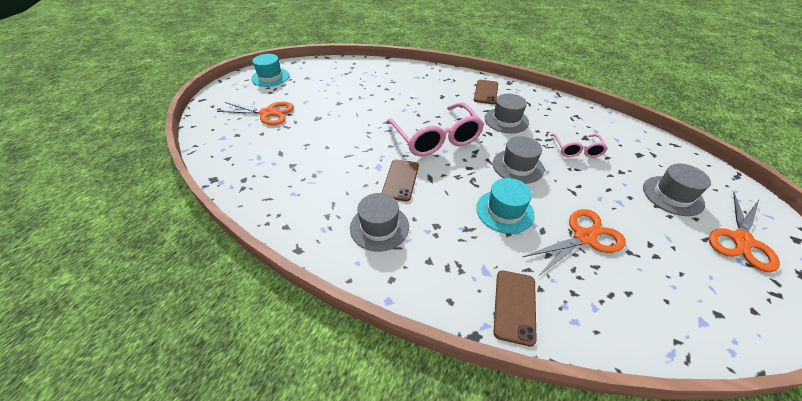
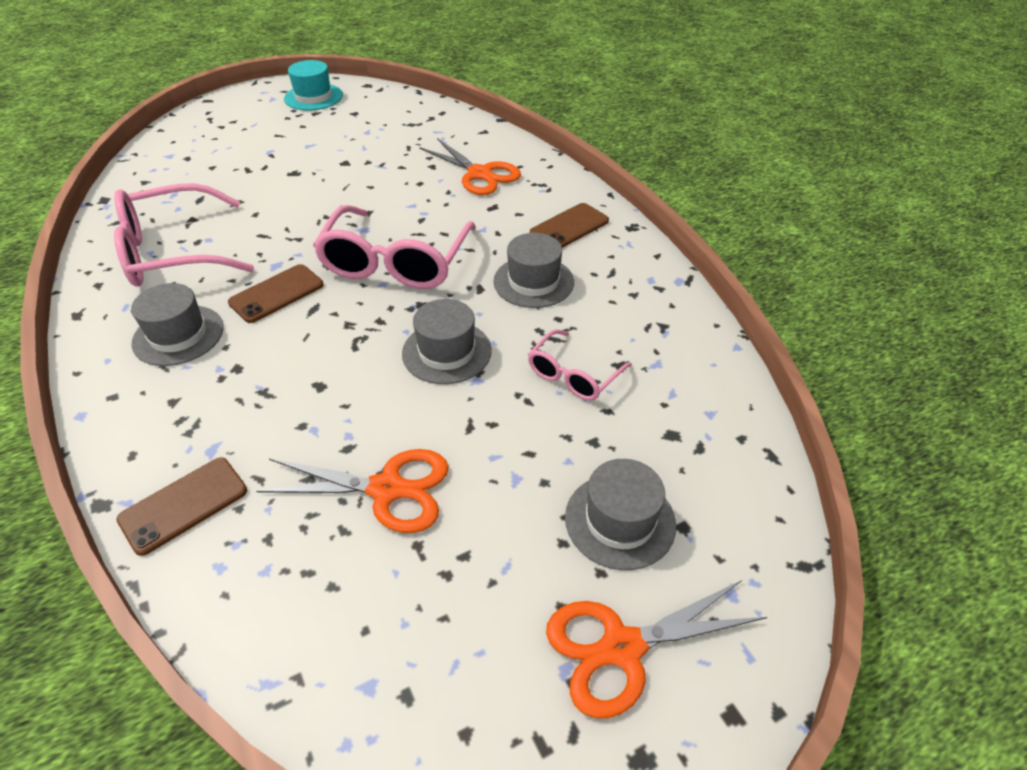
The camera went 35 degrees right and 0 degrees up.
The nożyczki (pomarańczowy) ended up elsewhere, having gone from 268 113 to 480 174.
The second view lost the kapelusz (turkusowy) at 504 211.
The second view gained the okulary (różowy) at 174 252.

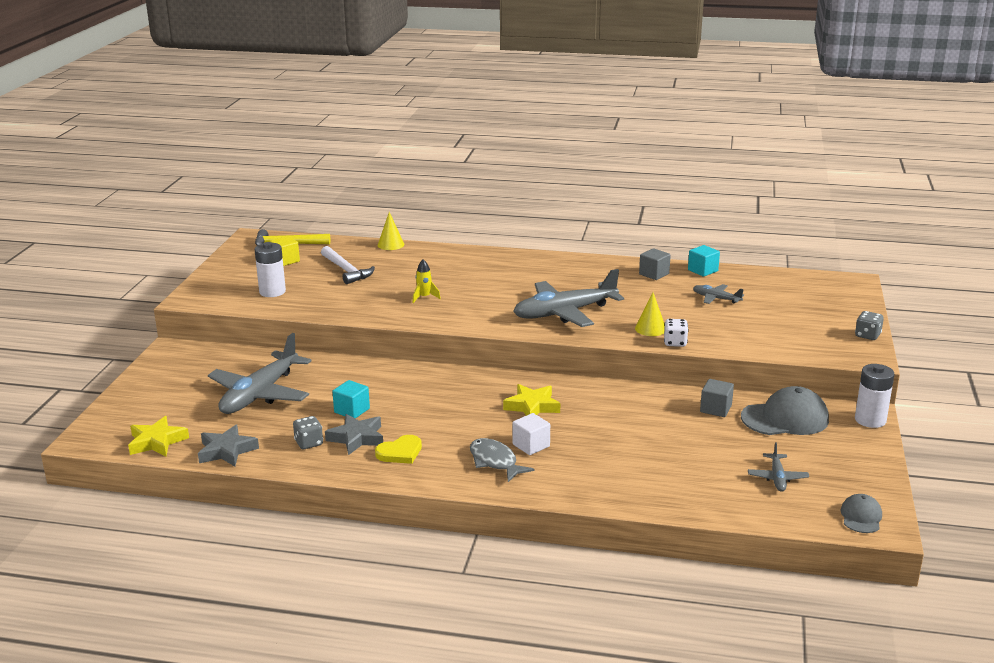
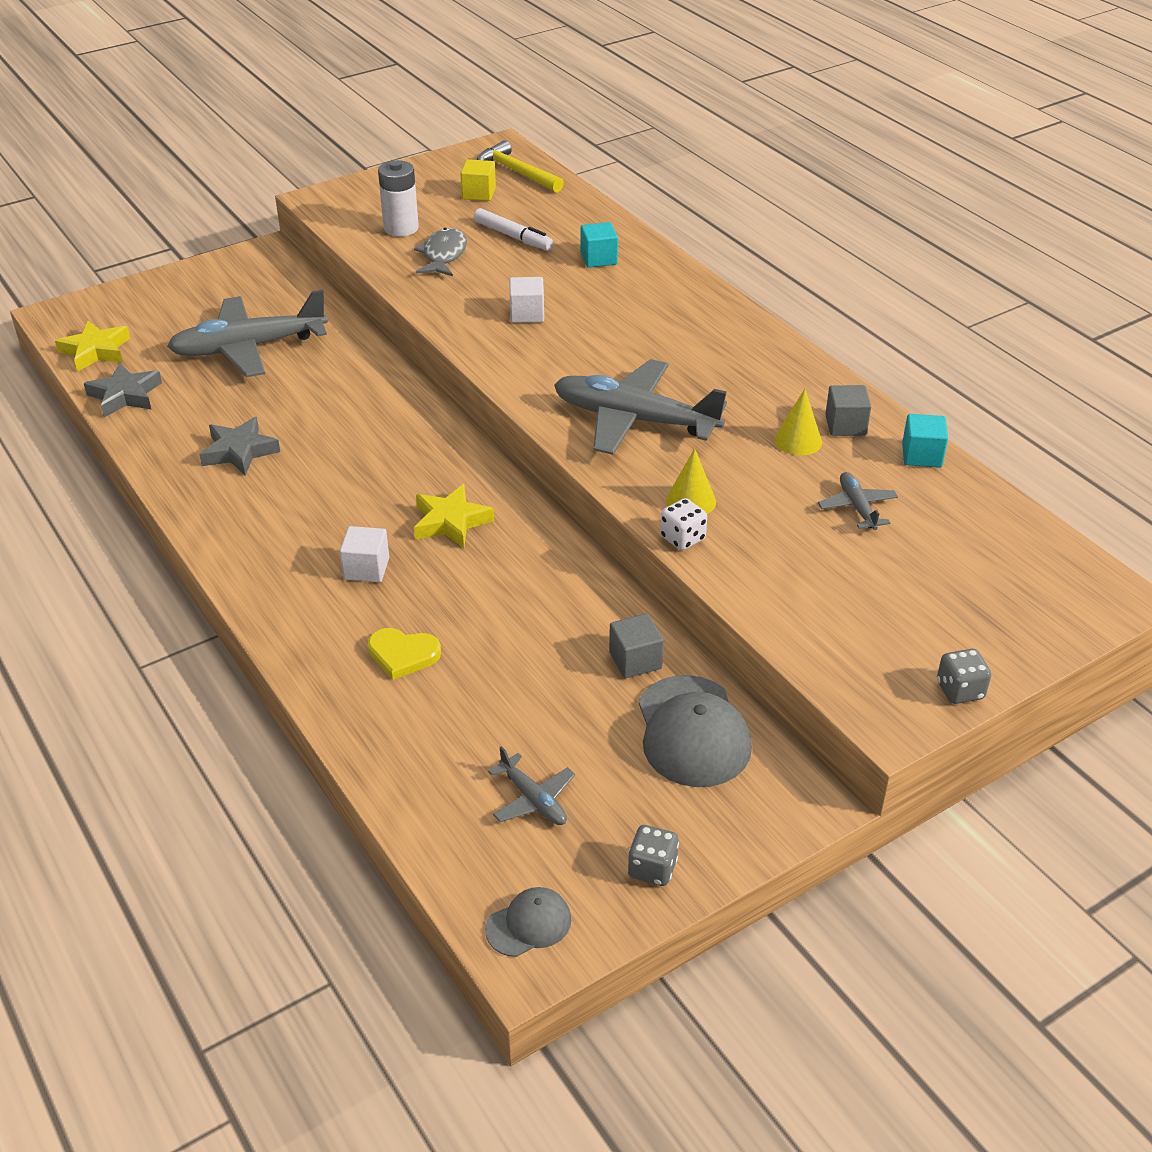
The camera went 45 degrees right and 15 degrees up.
The stożek (żółty) ended up elsewhere, having gone from 390 244 to 798 441.
Where the młotek (biały) stood at 346 270, the flamaster (biały) came to stand at 513 236.
Where the rakieta (żółty) stood at 424 297, the sześcian (biały) came to stand at 527 314.
The second view lost the bateria (biały) at 870 420.
The sześcian (turkusowy) ended up elsewhere, having gone from 352 410 to 598 258.
The czapka (szary) at 785 418 ended up facing another way, 45 degrees clockwise from before.
The kostka do gry (szary) ended up elsewhere, having gone from 309 443 to 652 869.
The serce (żółty) ended up elsewhere, having gone from 400 452 to 403 654.
The ryba (szary) ended up elsewhere, having gone from 495 462 to 443 255.
The samolot (szary) at 777 478 ended up facing another way, 90 degrees counterclockwise from before.

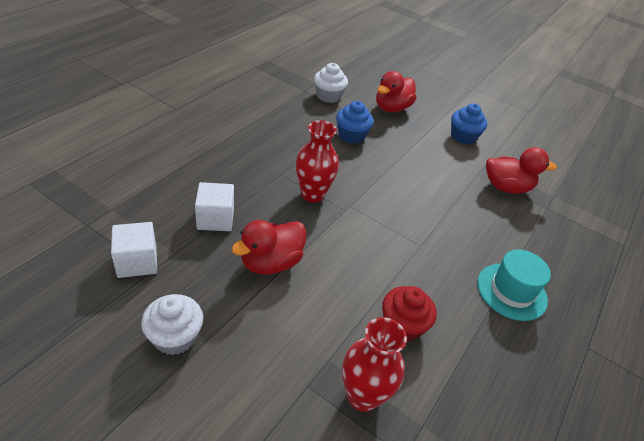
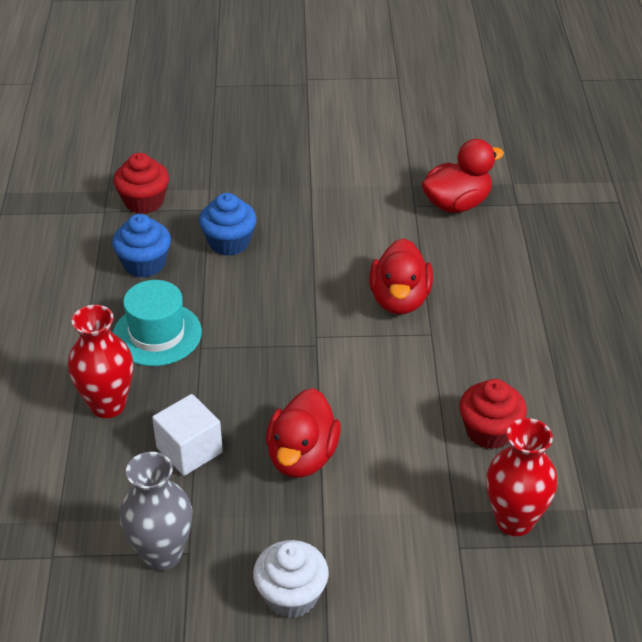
The camera went 30 degrees left and 0 degrees up.
What was the muffinka (biały) at 328 96 turned into the muffinka (czerwony) at 144 202.
The kaczka (czerwony) ended up elsewhere, having gone from 392 108 to 399 300.
The muffinka (niebieski) ended up elsewhere, having gone from 463 137 to 144 264.
The wazon (czerwony) ended up elsewhere, having gone from 312 194 to 108 405.
Where the sześcian (biały) stood at 137 262, the wazon (szary) came to stand at 162 554.
The kapelusz (turkusowy) ended up elsewhere, having gone from 511 291 to 157 334.

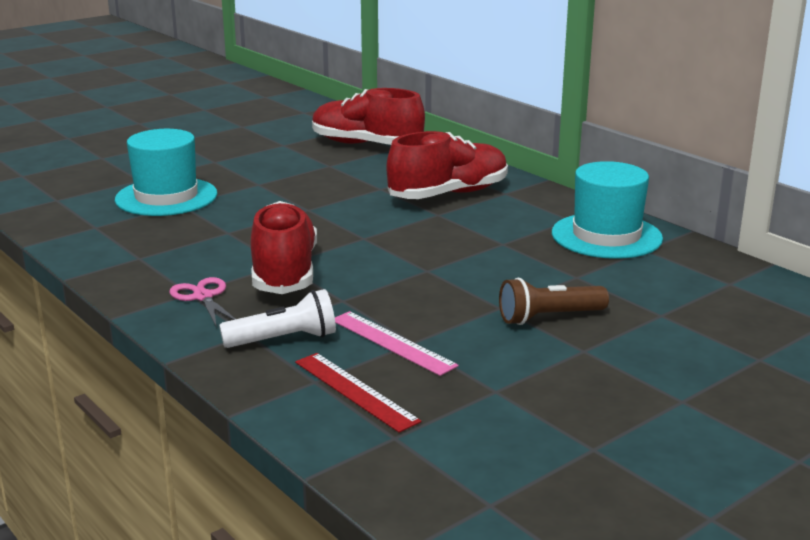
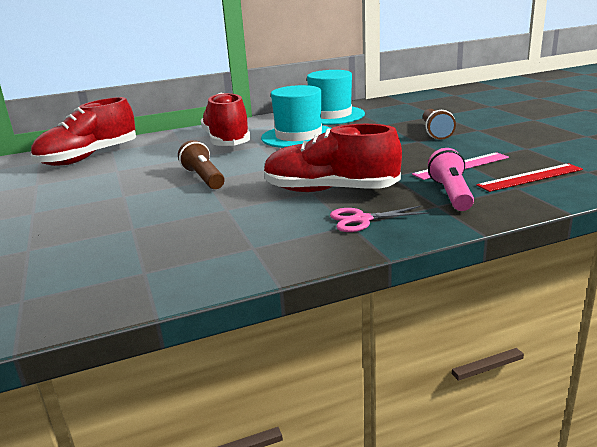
The camera went 70 degrees left and 0 degrees up.
The kapelusz (turkusowy) ended up elsewhere, having gone from 166 197 to 298 136.
What was the latarka (biały) at 284 340 turned into the latarka (różowy) at 451 194.
The second view gained the latarka (brązowy) at 204 178.

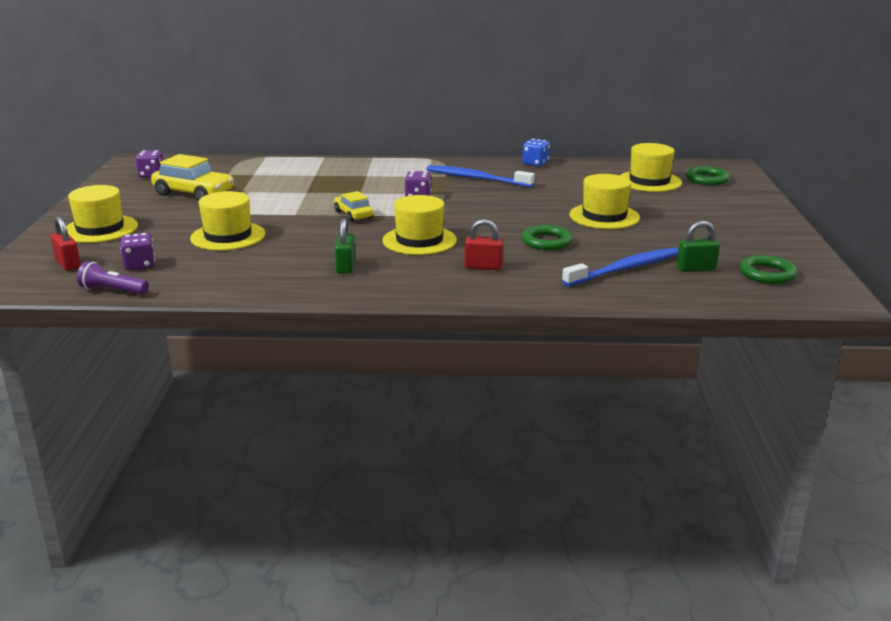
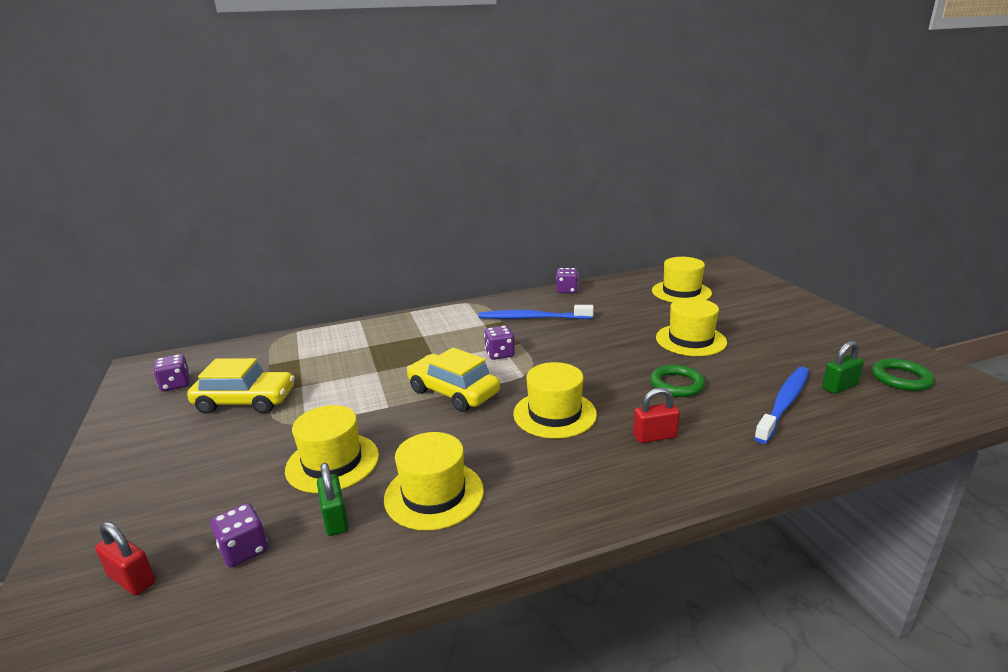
The camera went 20 degrees left and 0 degrees up.
What was the kostka do gry (niebieski) at 535 163 turned into the kostka do gry (fioletowy) at 567 290.
The second view lost the pierścień (zielony) at 707 179.
The kapelusz (żółty) ended up elsewhere, having gone from 100 229 to 434 494.
The size of the samochód (żółty) at 353 214 changed by a factor of 1.68.
The kłódka (zielony) ended up elsewhere, having gone from 345 267 to 335 519.
The second view lost the latarka (fioletowy) at 113 291.

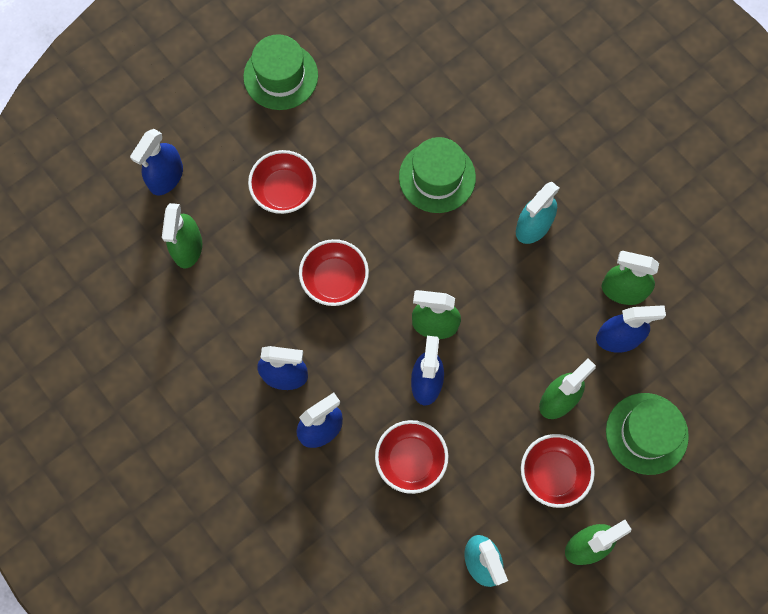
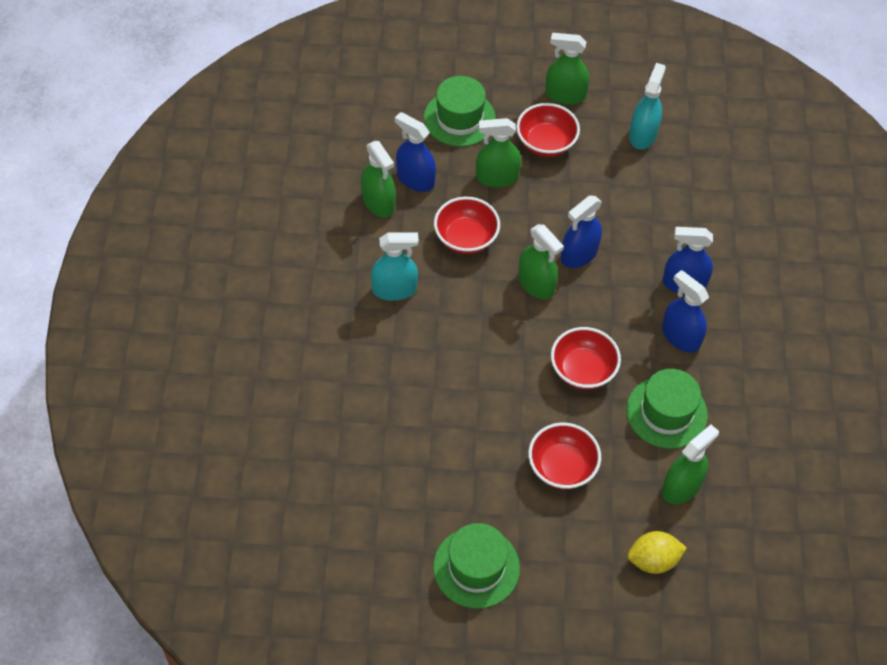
The camera went 140 degrees left and 15 degrees down.
Where the spryskiwacz (niebieski) stood at 166 177, the cytryna (żółty) came to stand at 653 560.
The kapelusz (zielony) ended up elsewhere, having gone from 437 177 to 666 412.
The miska (czerwony) ended up elsewhere, having gone from 411 460 to 466 238.

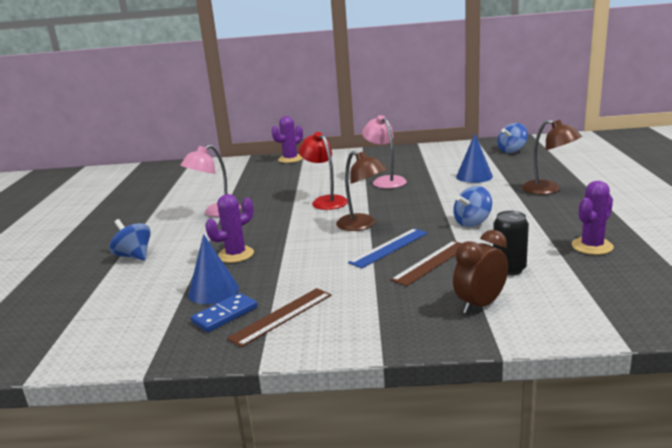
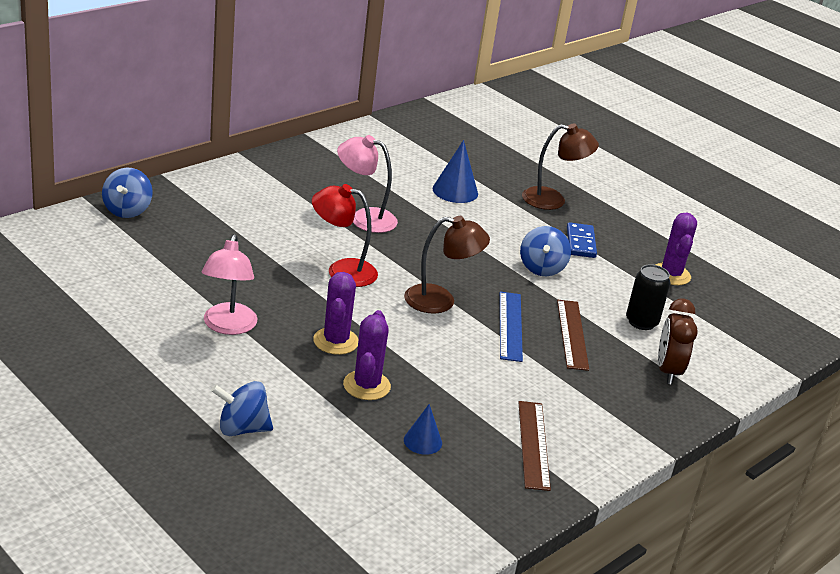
The camera went 50 degrees left and 10 degrees up.
The kaktus (fioletowy) ended up elsewhere, having gone from 290 159 to 336 341.
The bączek (niebieski) ended up elsewhere, having gone from 512 151 to 127 210.
The size of the stożek (niebieski) at 213 291 changed by a factor of 0.63.
The kostka domina (niebieski) ended up elsewhere, having gone from 225 315 to 580 242.

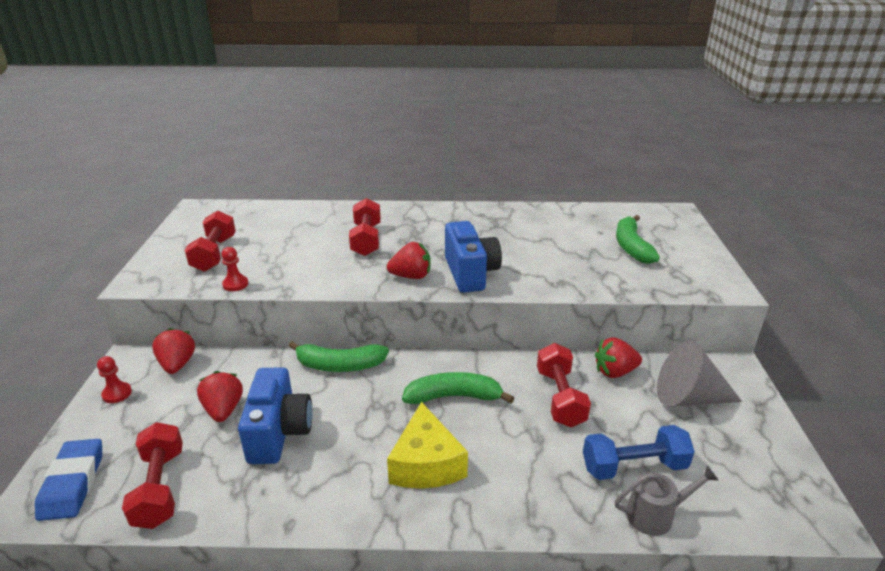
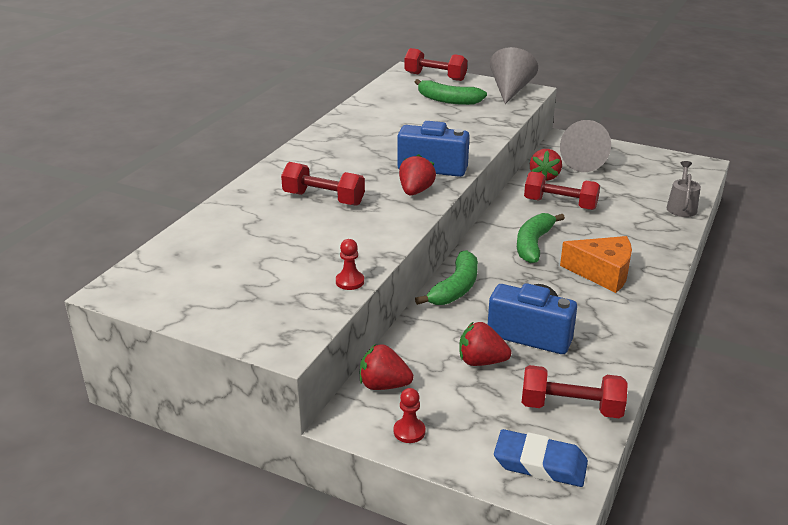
The camera went 65 degrees left and 0 degrees up.
The hantel (czerwony) ended up elsewhere, having gone from 214 254 to 435 77.
What was the ser (żółty) at 426 463 turned into the ser (pomarańczowy) at 602 273.
The second view lost the hantel (niebieski) at 634 467.
The second view gained the stożek (szary) at 510 90.

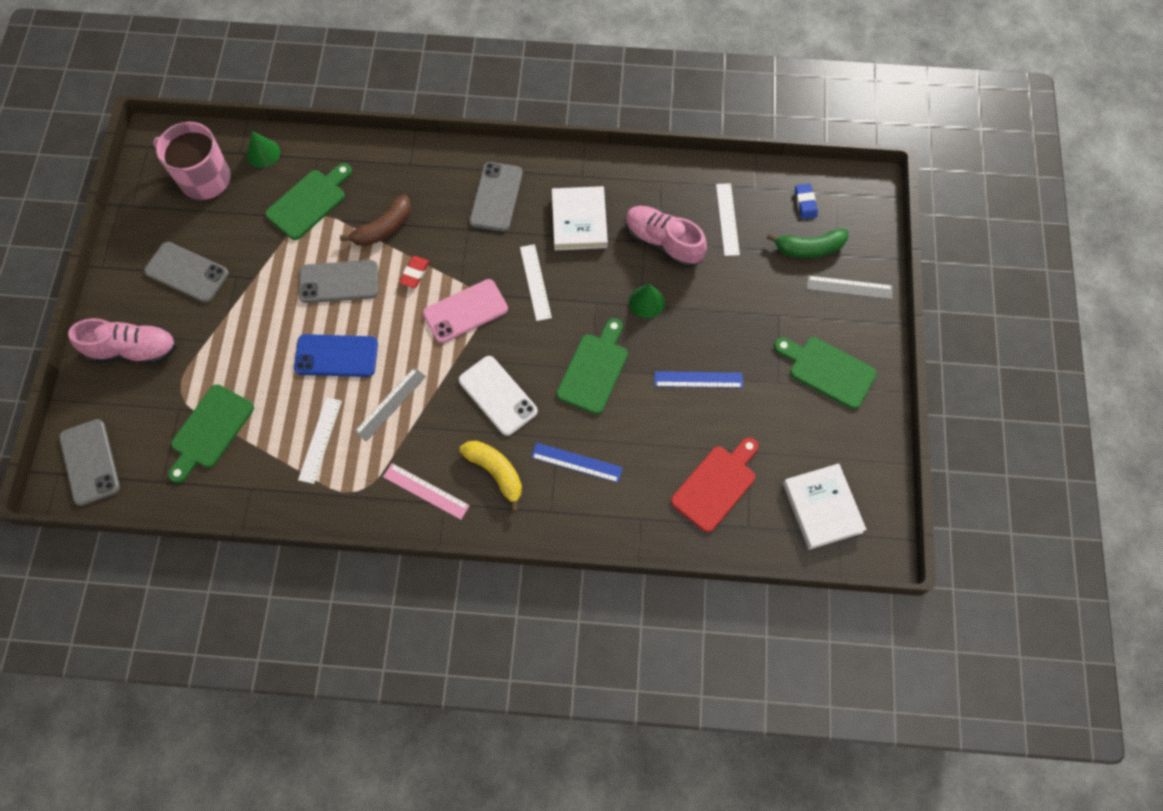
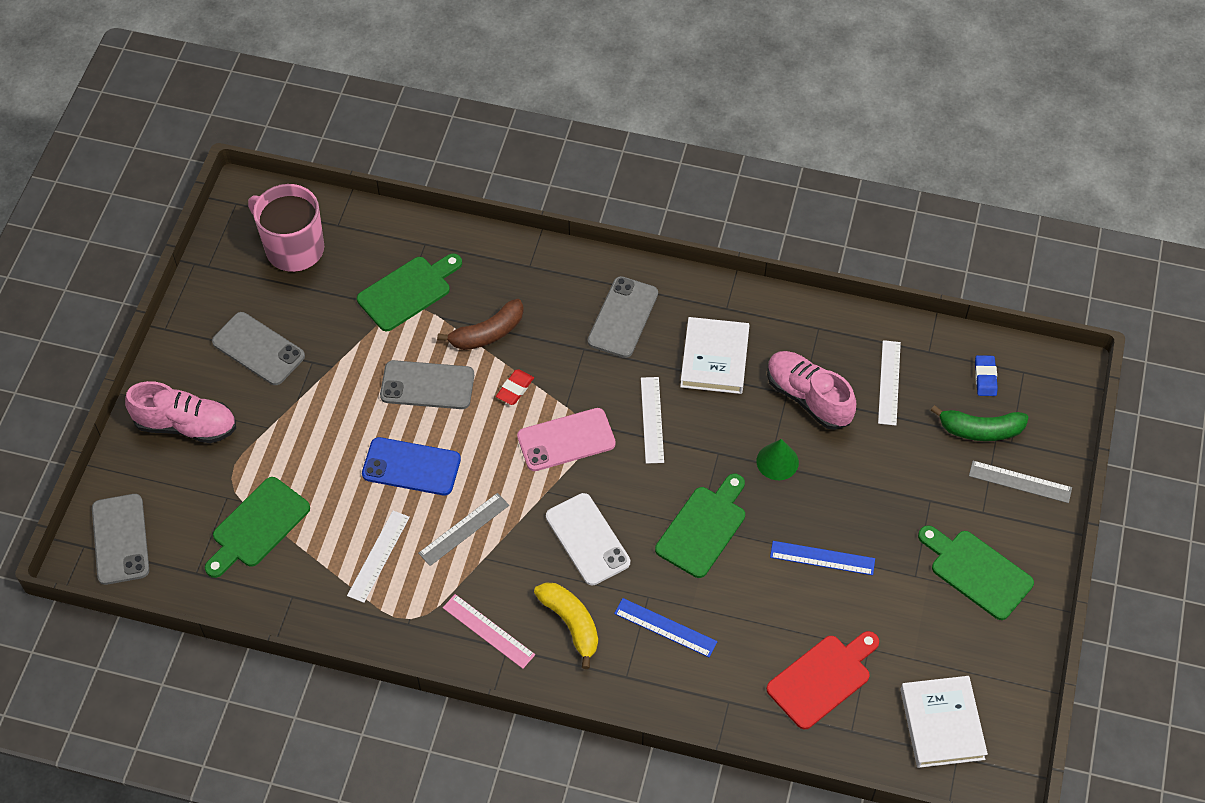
The camera went 10 degrees right and 10 degrees down.
The second view lost the stożek (zielony) at 263 153.

